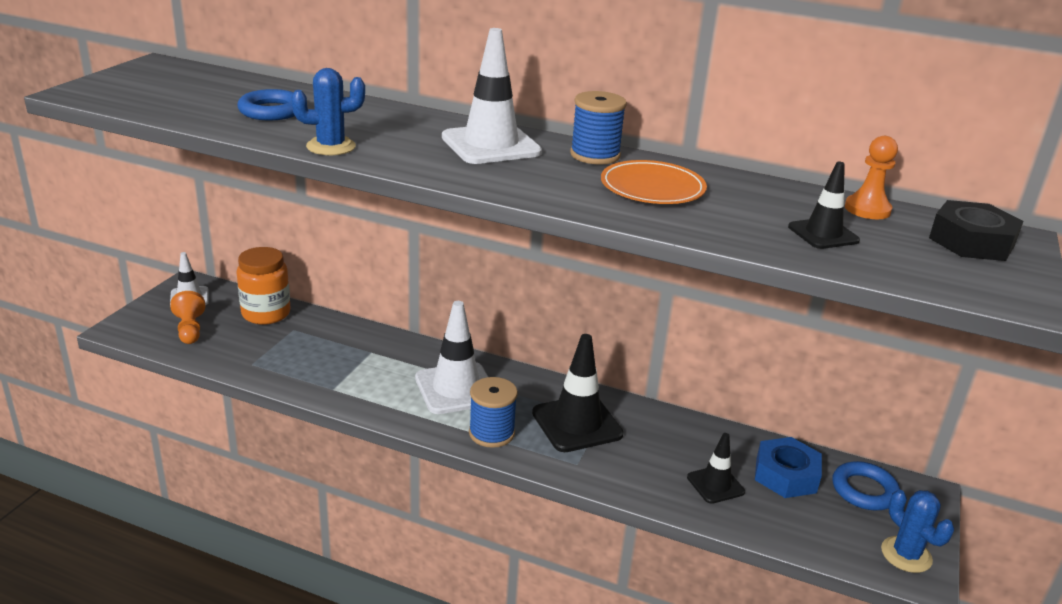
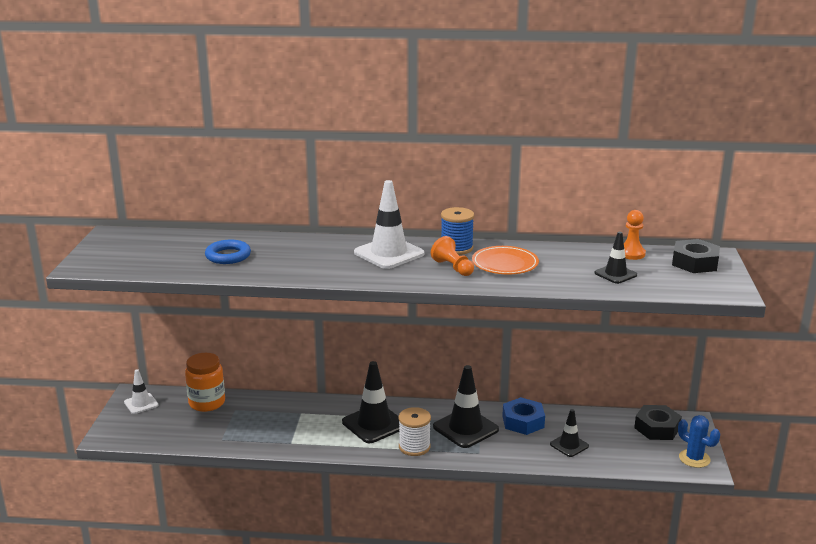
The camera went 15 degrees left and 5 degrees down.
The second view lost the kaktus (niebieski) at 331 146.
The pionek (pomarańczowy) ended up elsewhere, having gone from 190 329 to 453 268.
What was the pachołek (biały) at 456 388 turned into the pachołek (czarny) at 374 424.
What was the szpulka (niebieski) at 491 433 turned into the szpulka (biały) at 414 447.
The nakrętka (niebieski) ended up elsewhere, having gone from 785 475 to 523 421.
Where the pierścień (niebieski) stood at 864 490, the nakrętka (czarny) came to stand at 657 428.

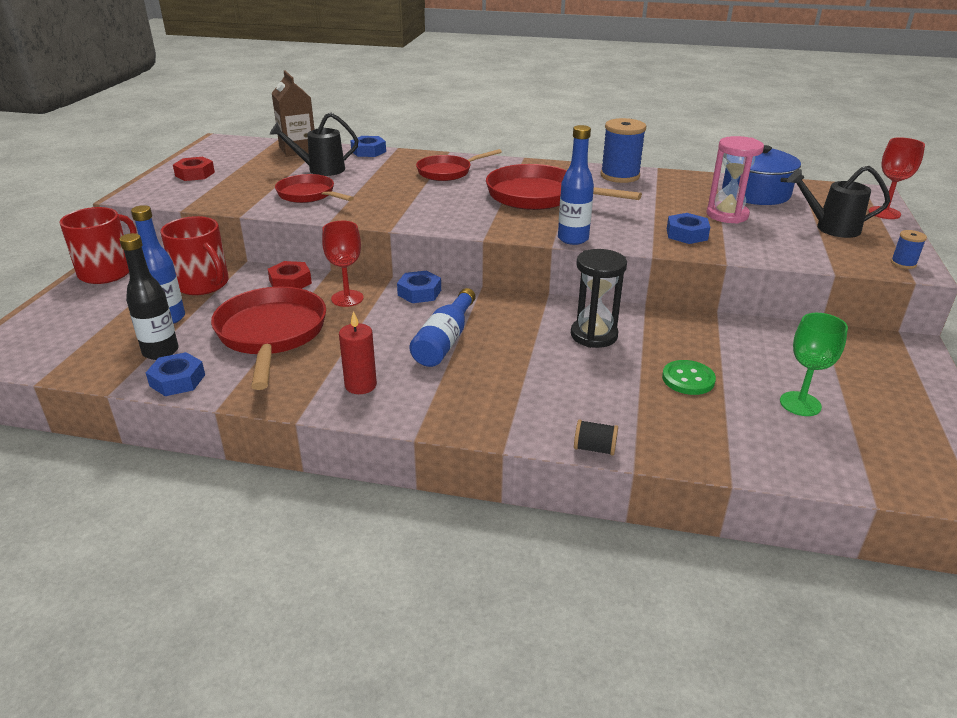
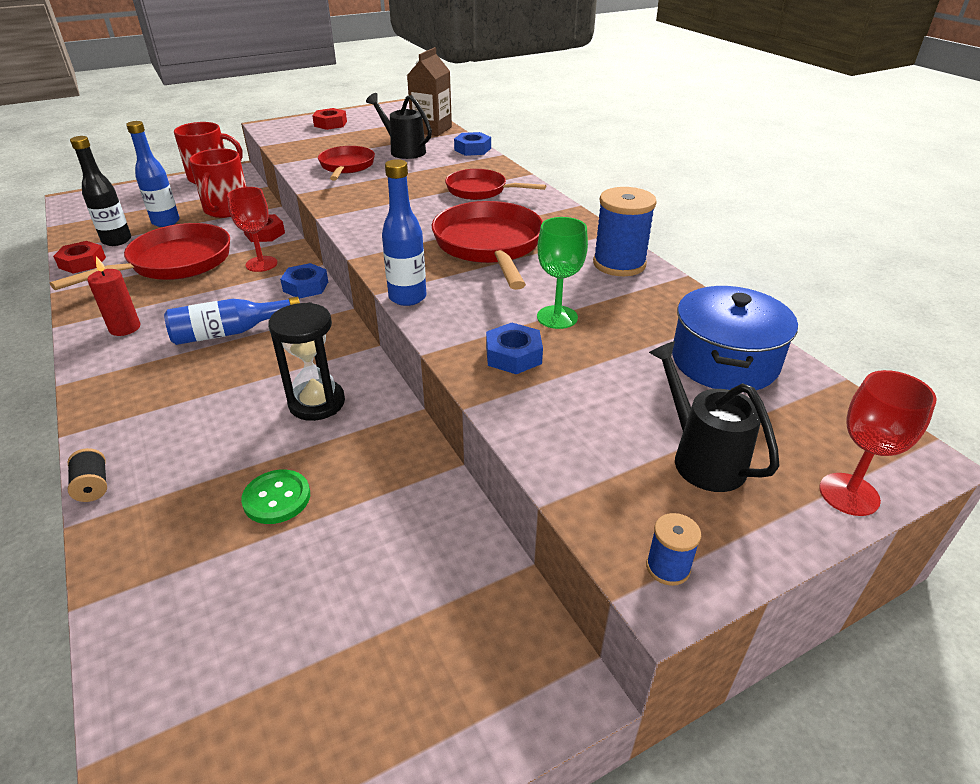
The camera went 50 degrees right and 5 degrees up.
The second view lost the klepsydra (różowy) at 727 215.
The kielich (zielony) ended up elsewhere, having gone from 800 404 to 557 317.
What was the nakrętka (niebieski) at 177 380 turned into the nakrętka (czerwony) at 82 262.

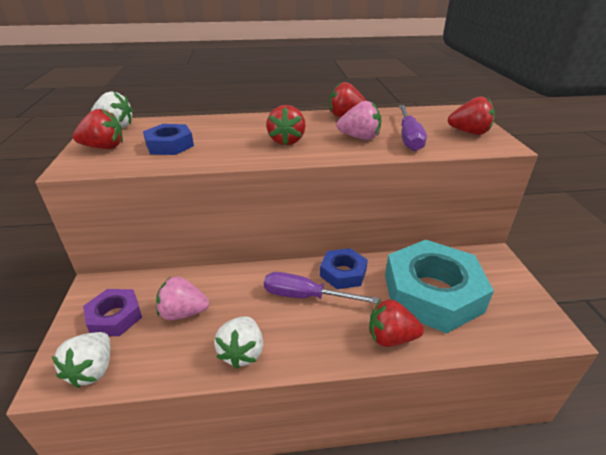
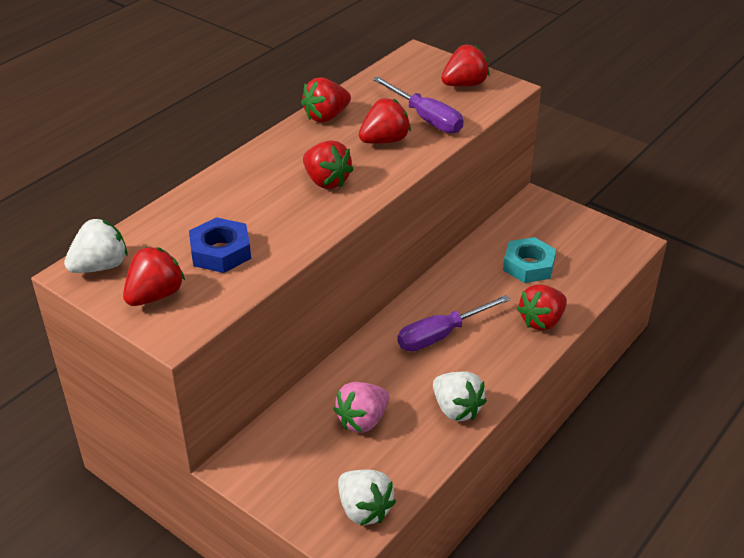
The camera went 45 degrees left and 5 degrees up.
What was the truskawka (różowy) at 359 138 turned into the truskawka (czerwony) at 384 140.
The size of the nakrętka (turkusowy) at 432 293 changed by a factor of 0.51.
The second view lost the nakrętka (niebieski) at 343 273.
The second view lost the nakrętka (fioletowy) at 115 317.

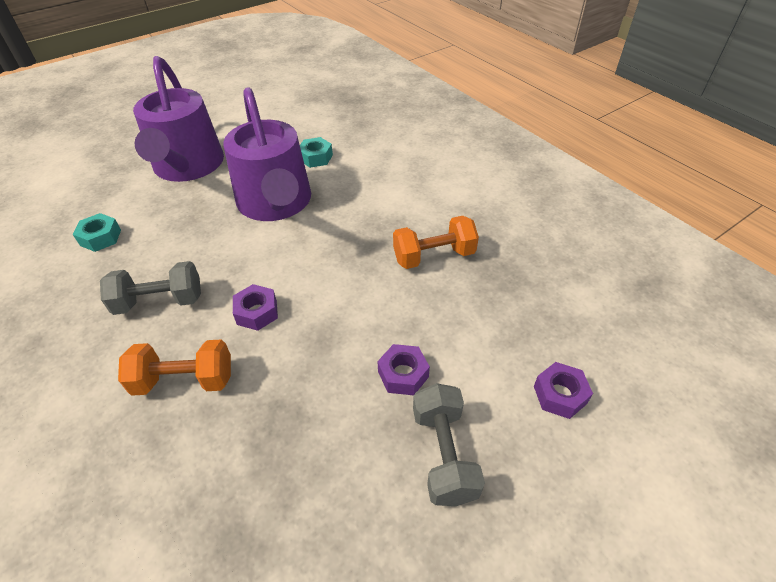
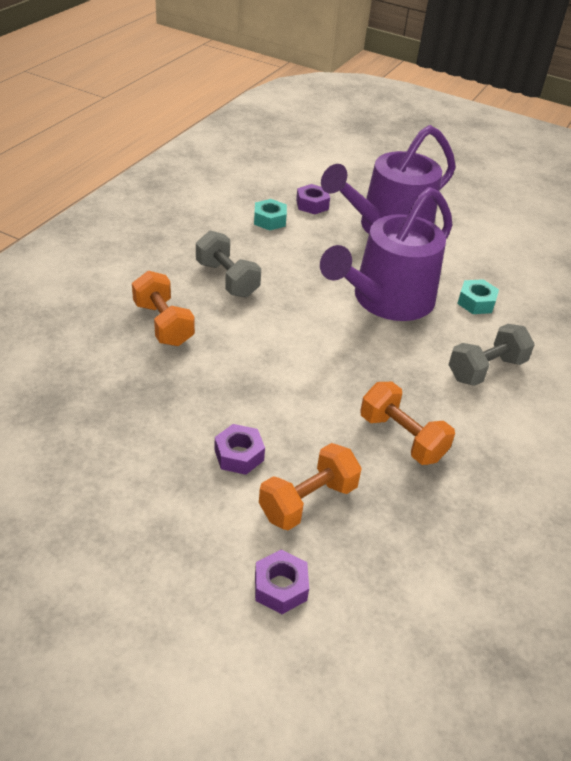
The camera went 60 degrees right and 5 degrees down.
The nakrętka (fioletowy) ended up elsewhere, having gone from 257 312 to 312 205.
The hantel (szary) ended up elsewhere, having gone from 444 454 to 486 369.
The second view gained the hantel (pomarańczowy) at 308 501.

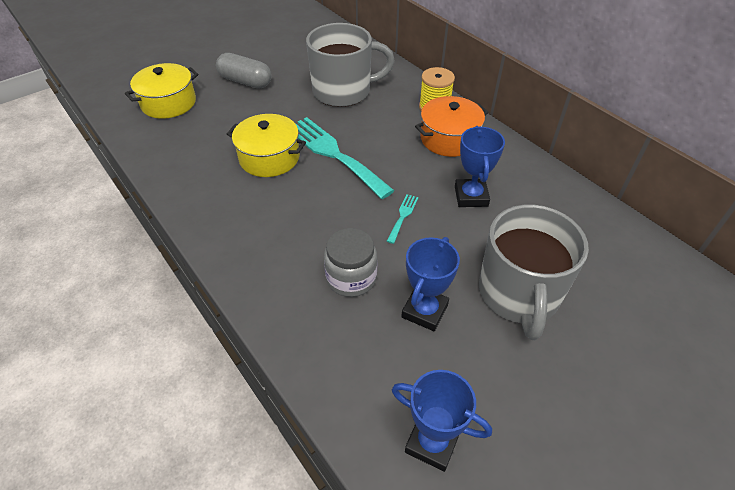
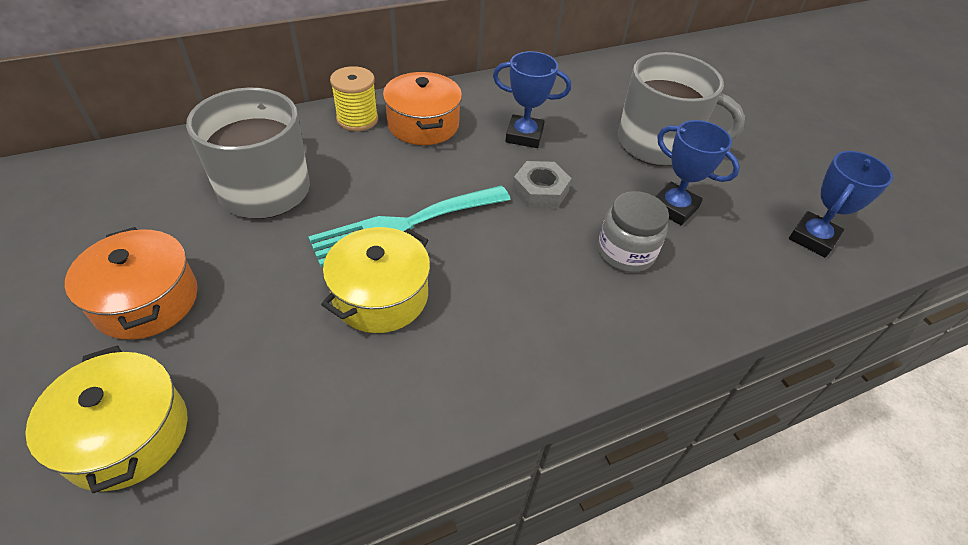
The camera went 80 degrees left and 0 degrees up.
Where the kapsułka (szary) stood at 245 81, the garnek (pomarańczowy) came to stand at 146 300.
Where the widelec (turkusowy) stood at 403 216, the nakrętka (szary) came to stand at 540 191.

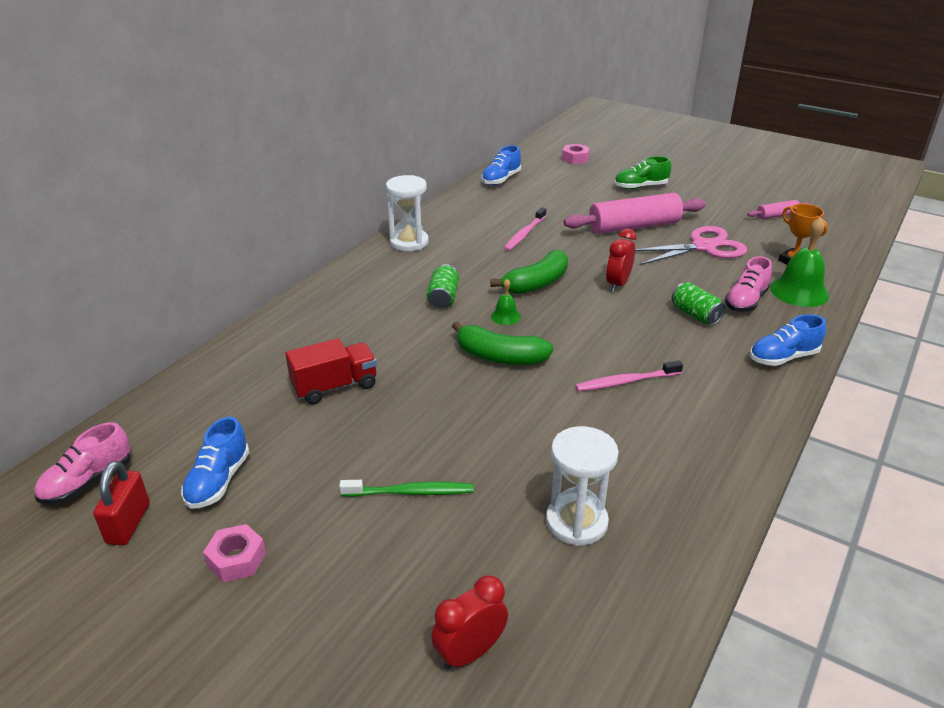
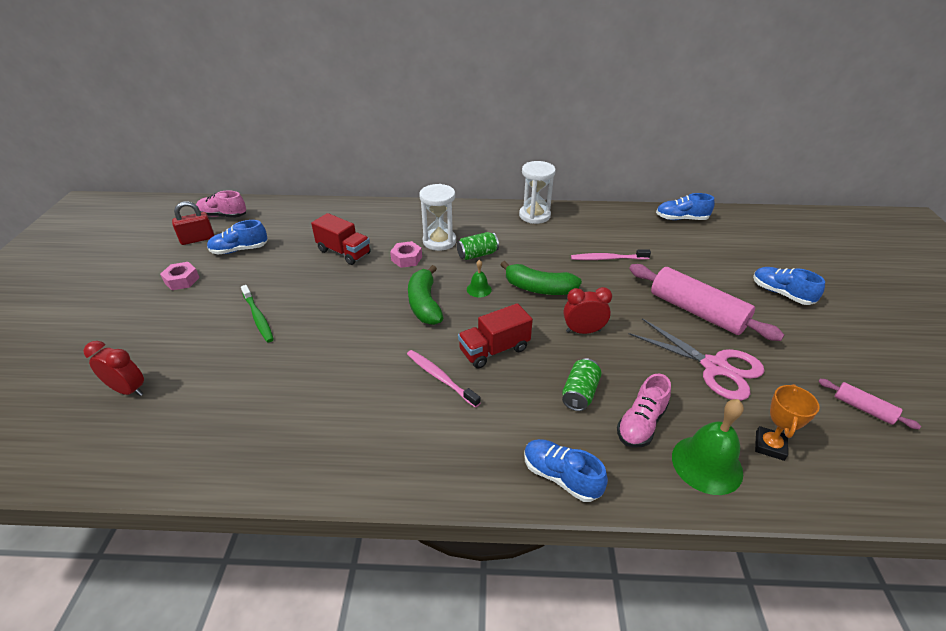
The camera went 60 degrees right and 5 degrees up.
The nakrętka (różowy) ended up elsewhere, having gone from 575 158 to 406 259.
What was the but (zielony) at 640 187 turned into the but (niebieski) at 781 293.
The but (różowy) at 745 301 ended up facing another way, 60 degrees counterclockwise from before.
The klepsydra (biały) ended up elsewhere, having gone from 576 522 to 439 241.
The second view gained the ciężarówka (czerwony) at 494 350.

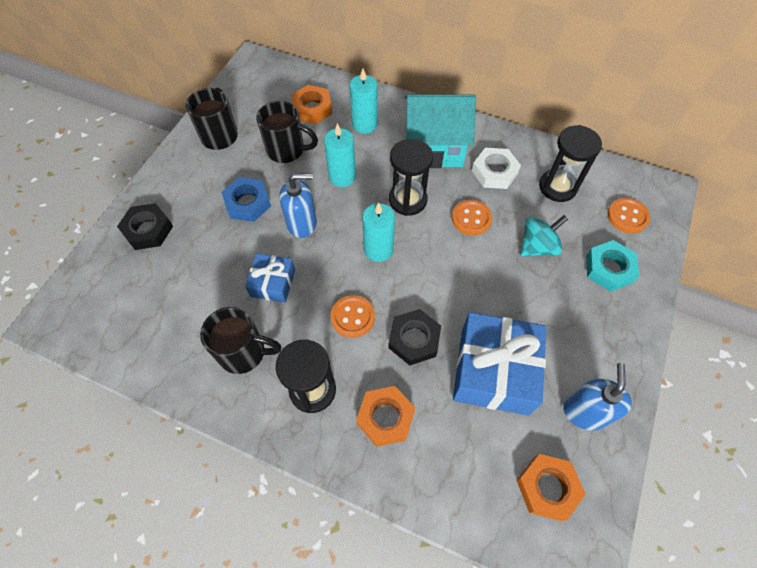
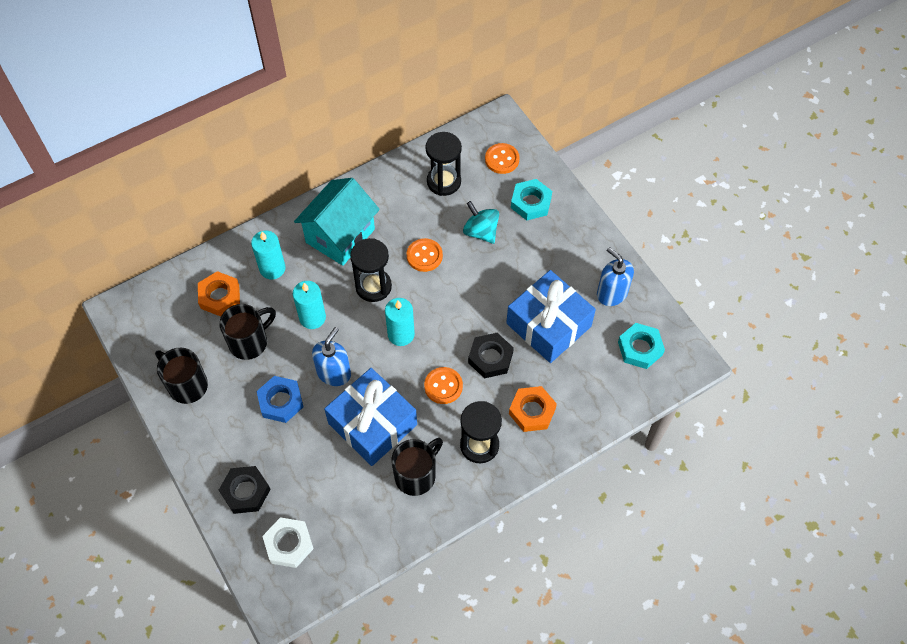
The camera went 55 degrees left and 0 degrees up.
The nakrętka (biały) ended up elsewhere, having gone from 494 172 to 289 544.
The bączek (turkusowy) at 537 247 ended up facing another way, 45 degrees counterclockwise from before.
The size of the prezent (niebieski) at 273 283 changed by a factor of 1.87.
What was the nakrętka (pomarańczowy) at 547 488 turned into the nakrętka (turkusowy) at 640 348.

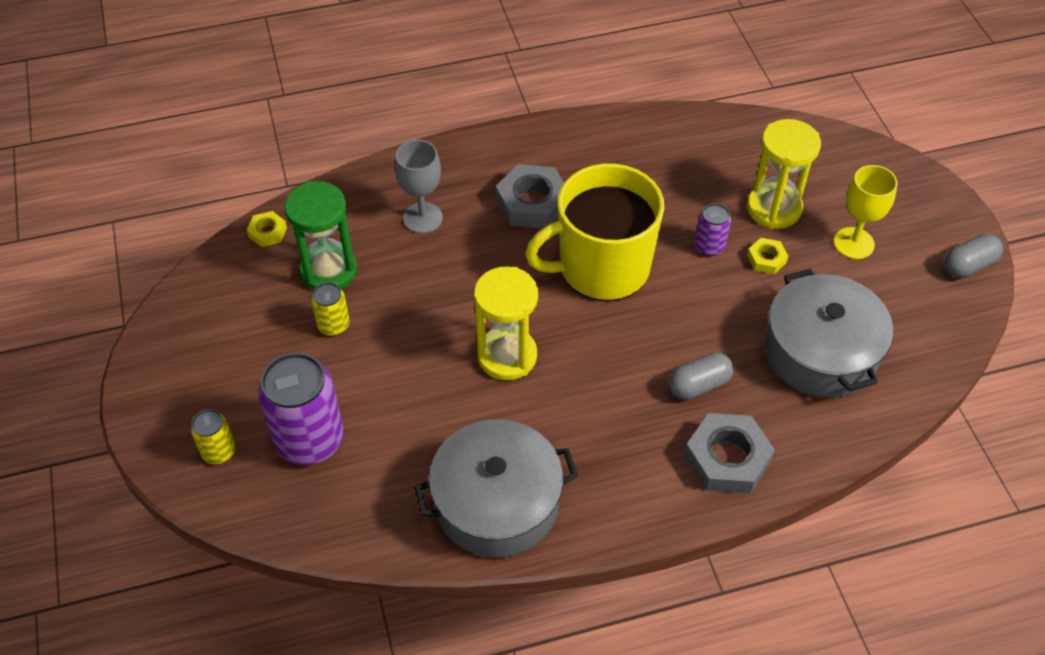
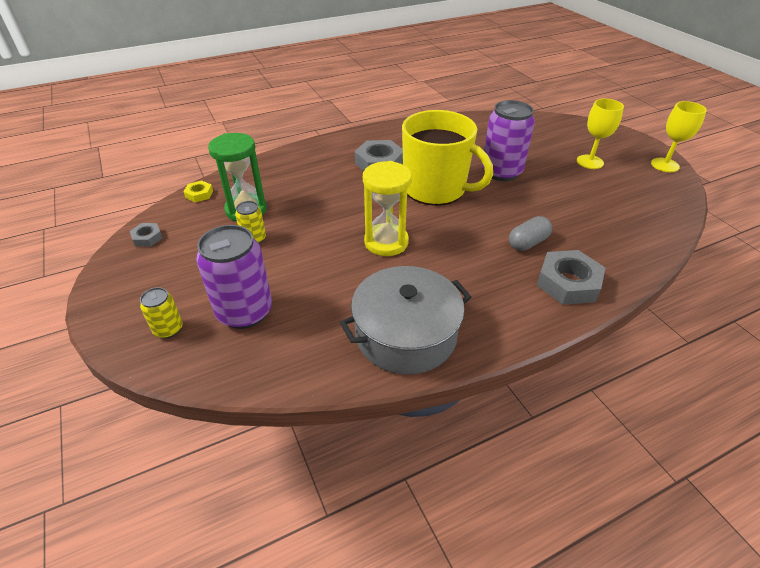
The camera went 10 degrees left and 10 degrees down.
The second view lost the klepsydra (żółty) at 774 208.
The second view lost the kielich (szary) at 423 218.
The kubek (żółty) at 601 268 ended up facing another way, 120 degrees counterclockwise from before.
The size of the puszka (fioletowy) at 709 246 changed by a factor of 1.99.
Where the kapsułka (szary) stood at 968 265, the kielich (żółty) came to stand at 664 165.
The second view lost the nakrętka (żółty) at 766 259.
The second view lost the garnek (szary) at 820 351.
The second view gained the nakrętka (szary) at 147 237.

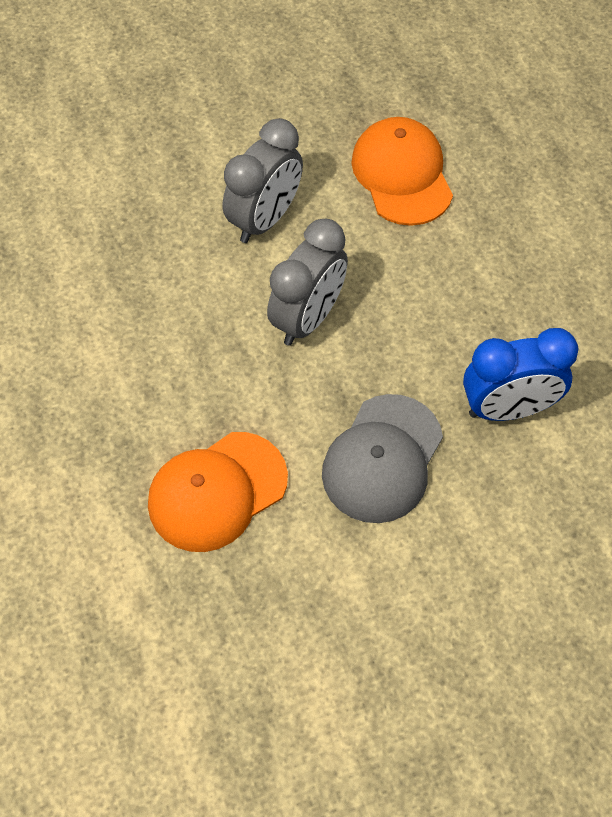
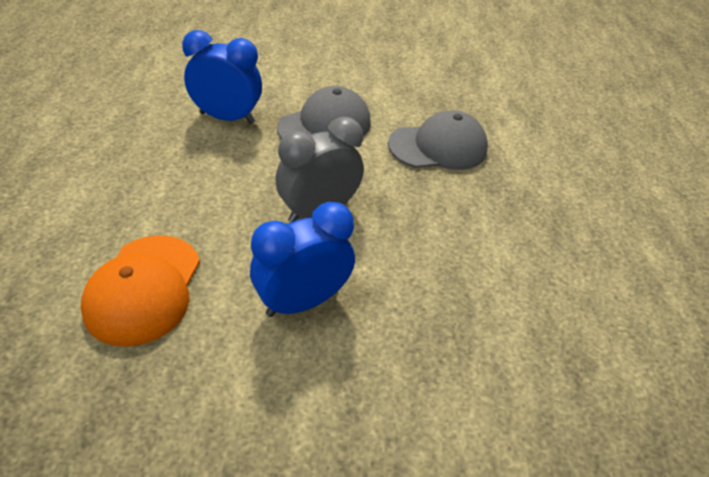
The camera went 160 degrees left and 15 degrees down.
What was the budzik (szary) at 265 219 turned into the budzik (niebieski) at 302 301.
What was the czapka (pomarańczowy) at 217 492 turned into the czapka (szary) at 438 147.

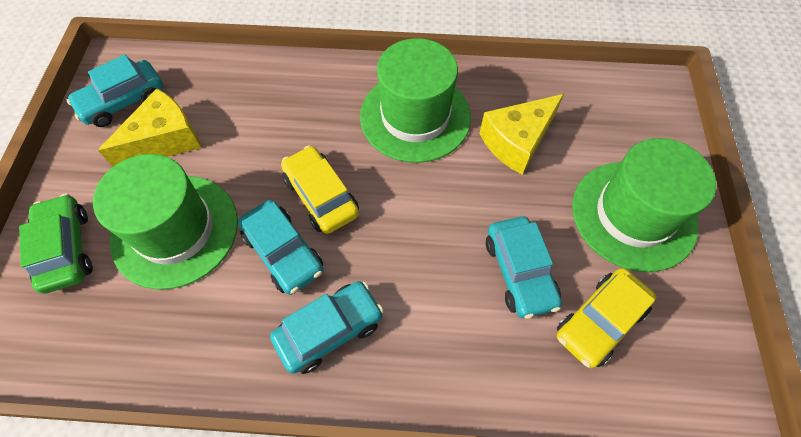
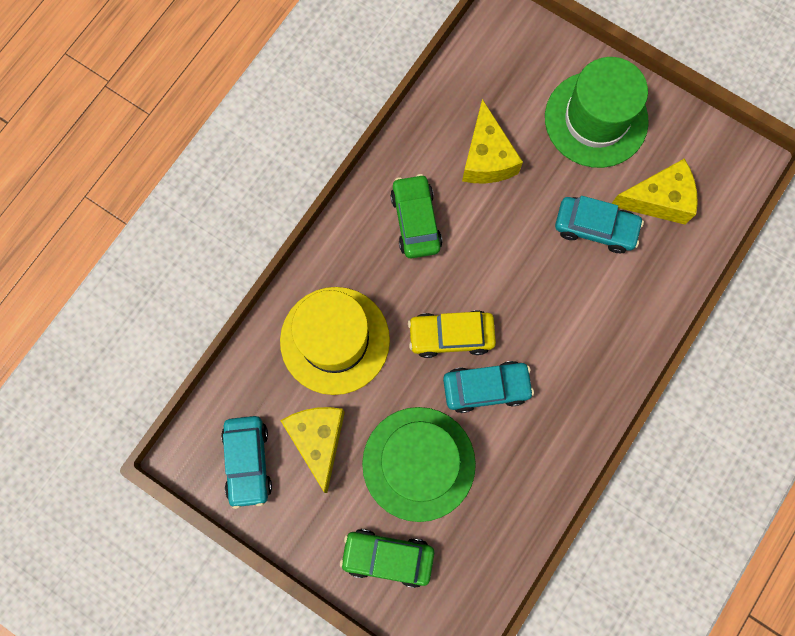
The camera went 60 degrees left and 15 degrees up.
Where the kapelusz (zielony) stood at 415 116, the samochód (zielony) came to stand at 415 221.
Where the samochód (żółty) stood at 600 321, the ser (żółty) came to stand at 658 199.
The second view lost the samochód (turkusowy) at 329 330.
The second view gained the kapelusz (żółty) at 335 340.

